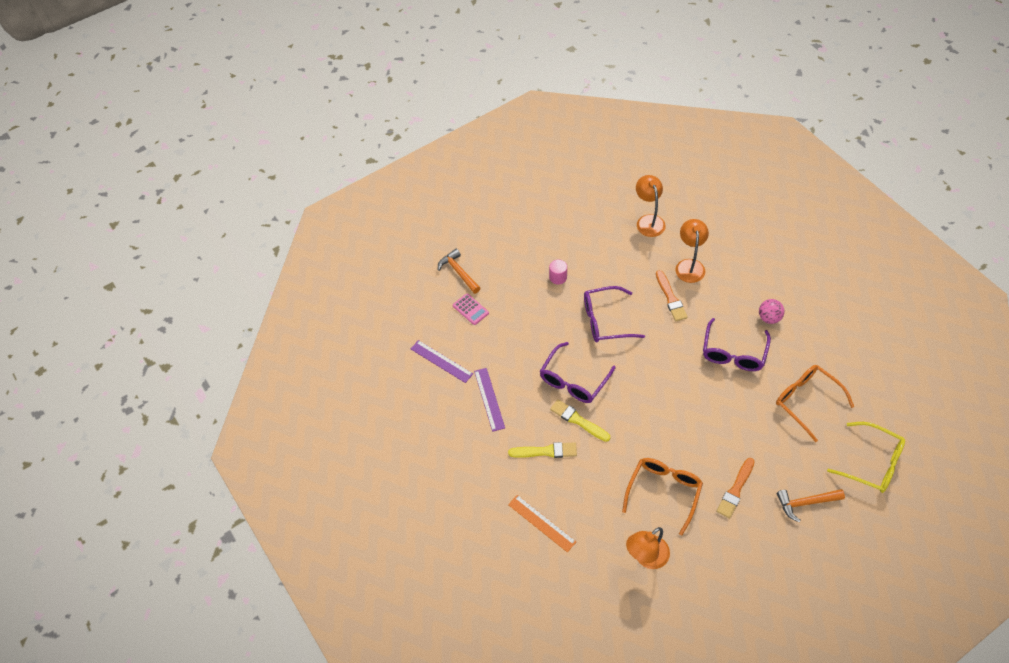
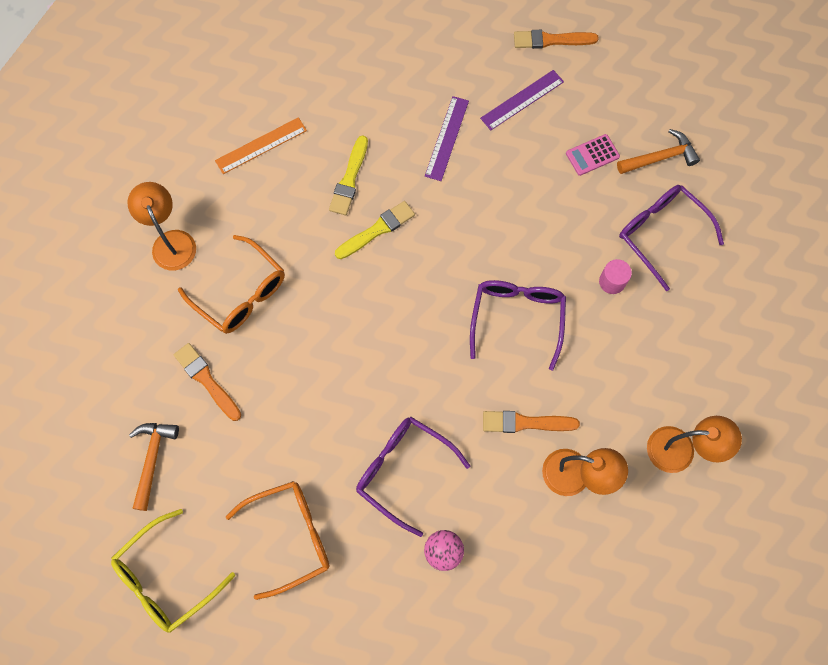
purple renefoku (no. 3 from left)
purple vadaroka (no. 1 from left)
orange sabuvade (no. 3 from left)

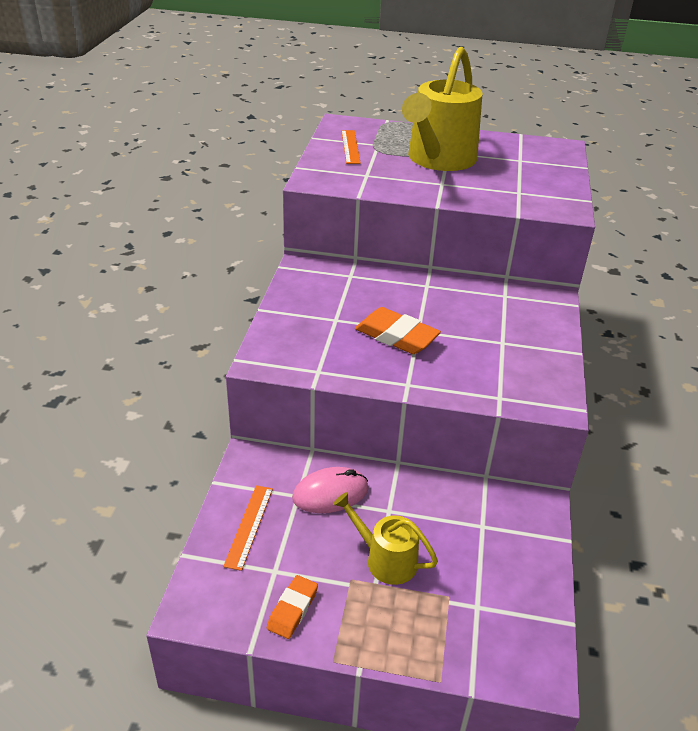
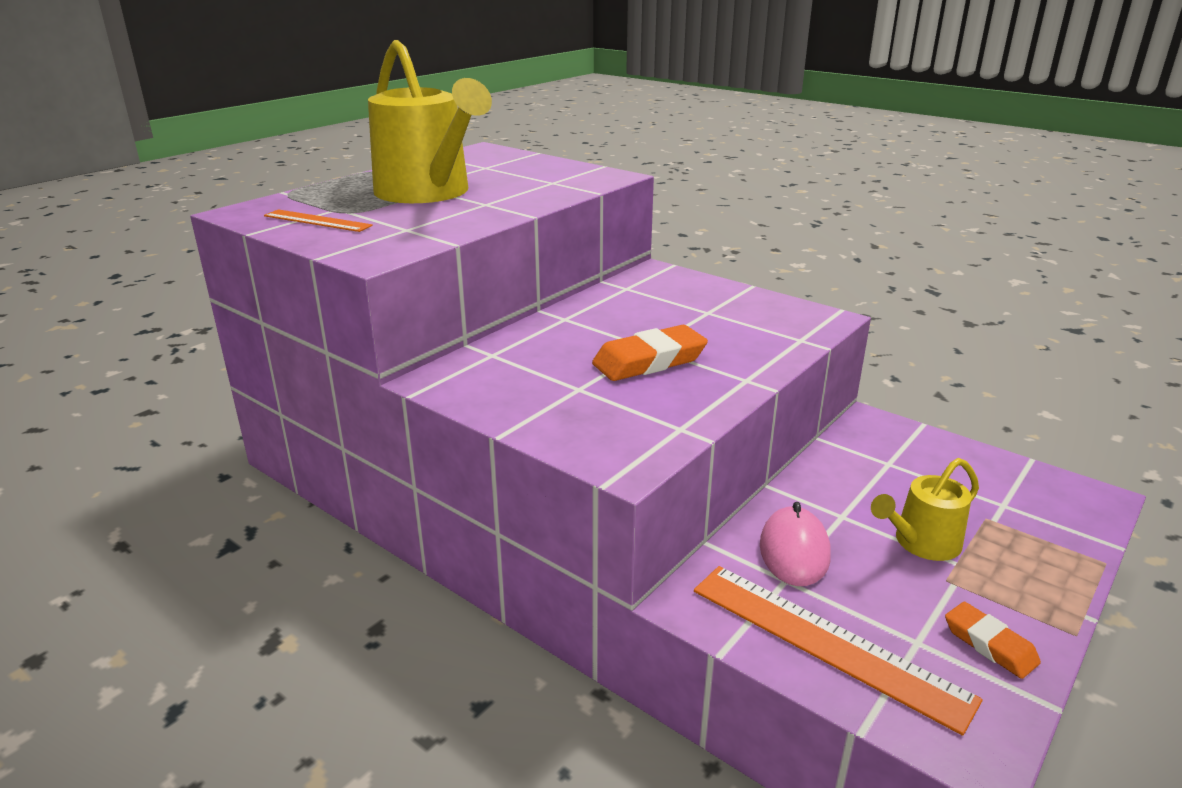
orange vadaroka (no. 2 from left)

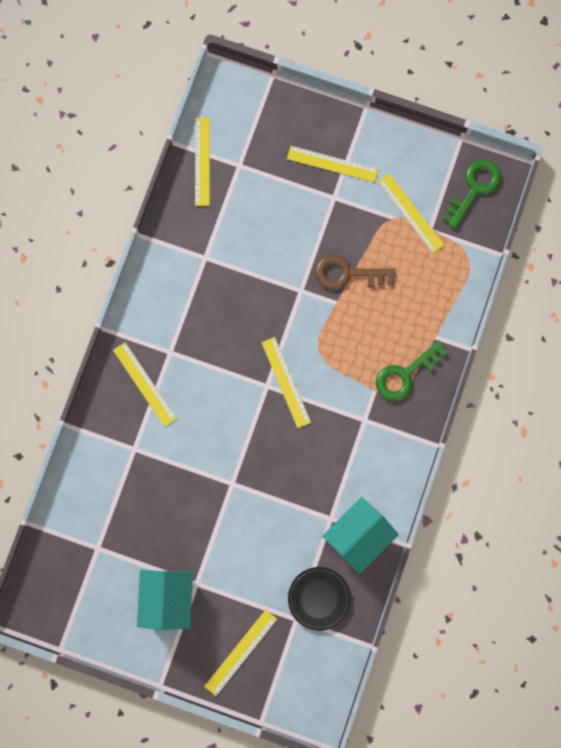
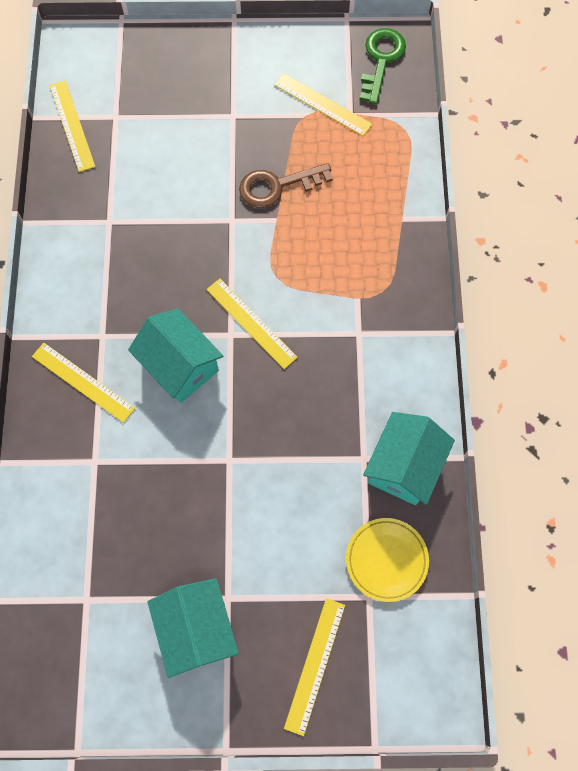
yellow vadaroka (no. 5 from left in the first image)
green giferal (no. 1 from left in the first image)
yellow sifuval
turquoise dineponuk (no. 1 from left)

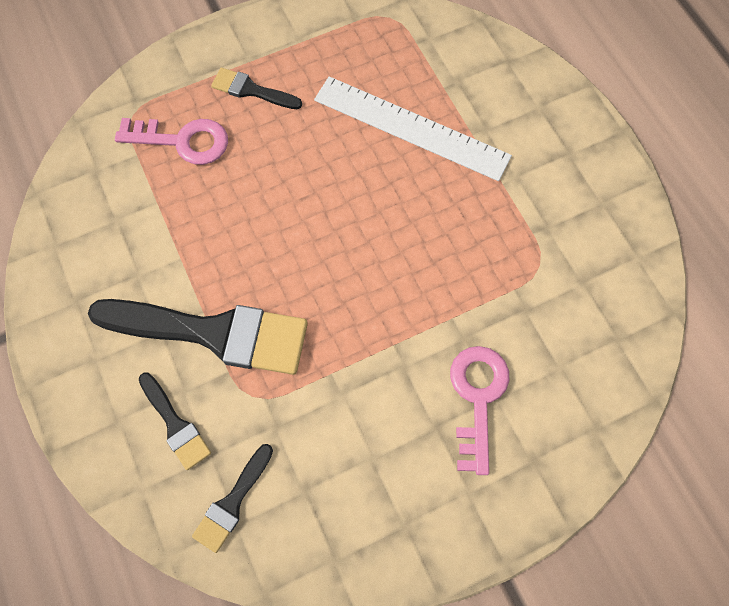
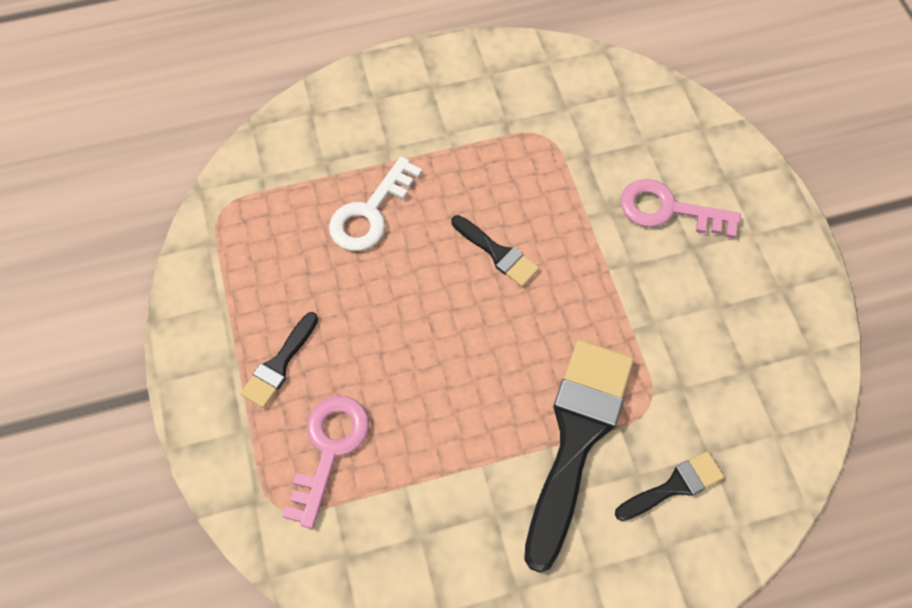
white giferal
black sabuvade (no. 2 from left)

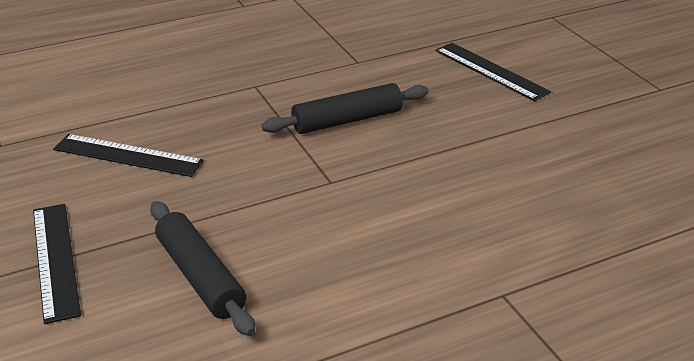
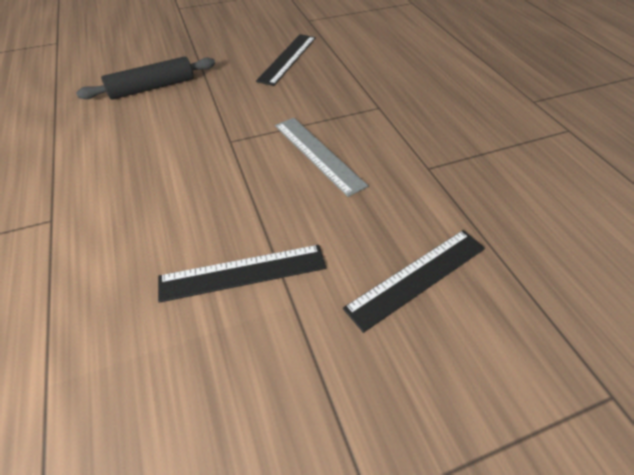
grey vadaroka
black vadaroka (no. 1 from left)

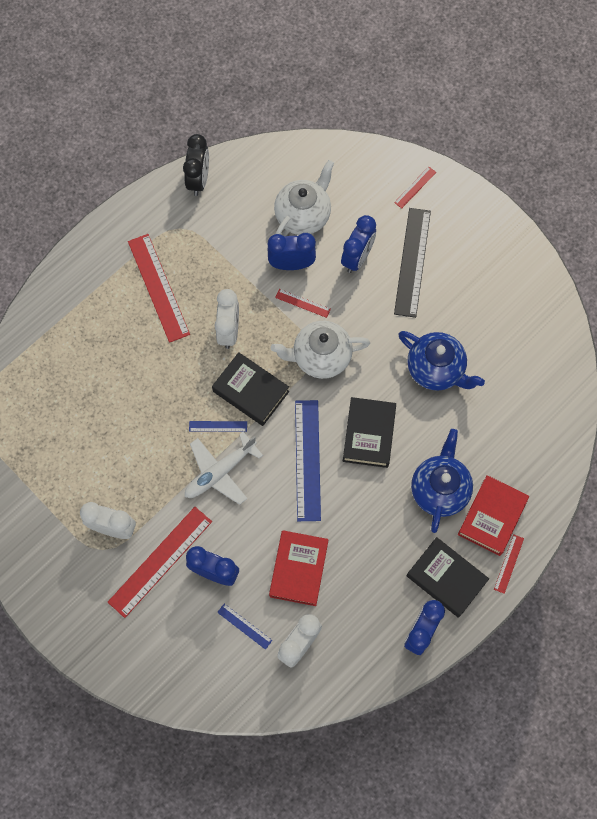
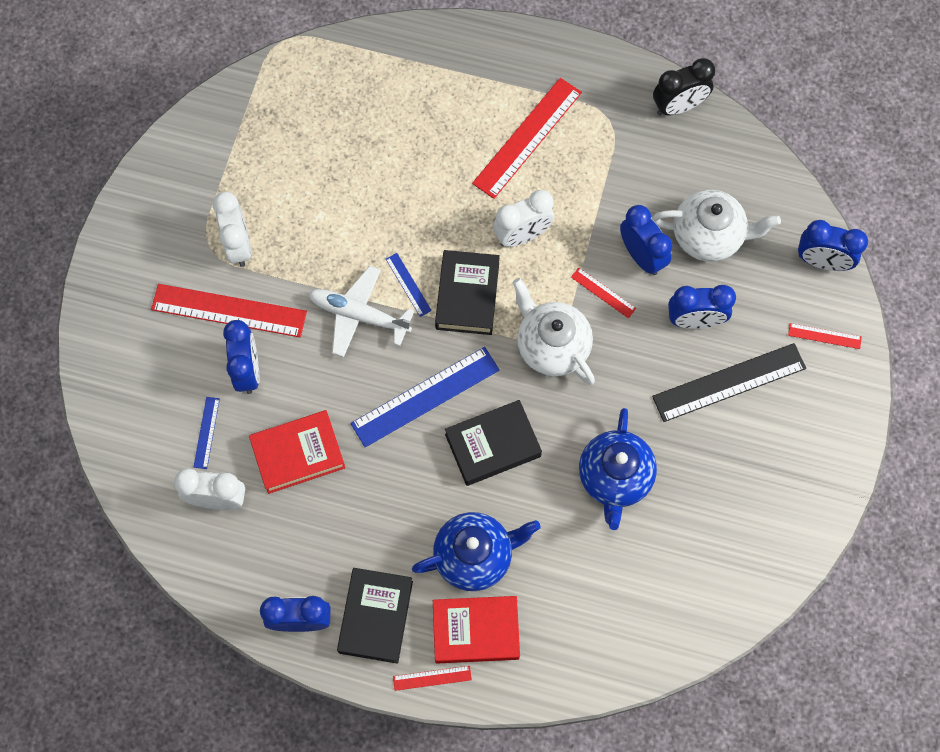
red vadaroka (no. 4 from left)
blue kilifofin (no. 5 from left)

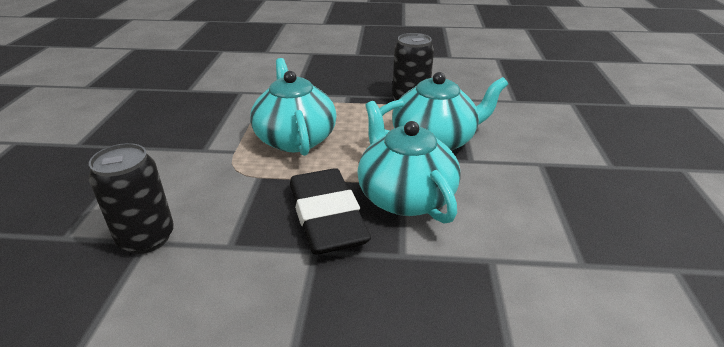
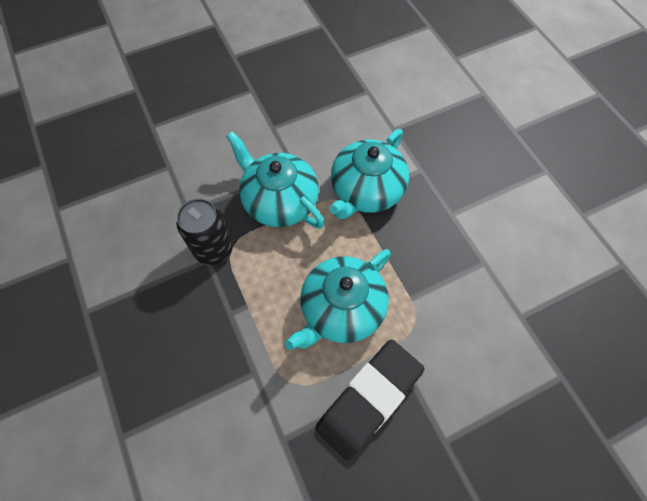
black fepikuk (no. 1 from left in the first image)
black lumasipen

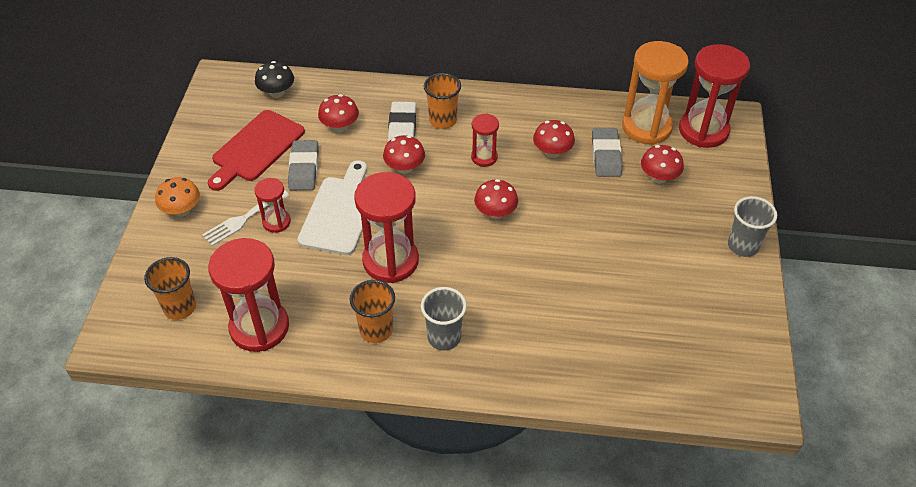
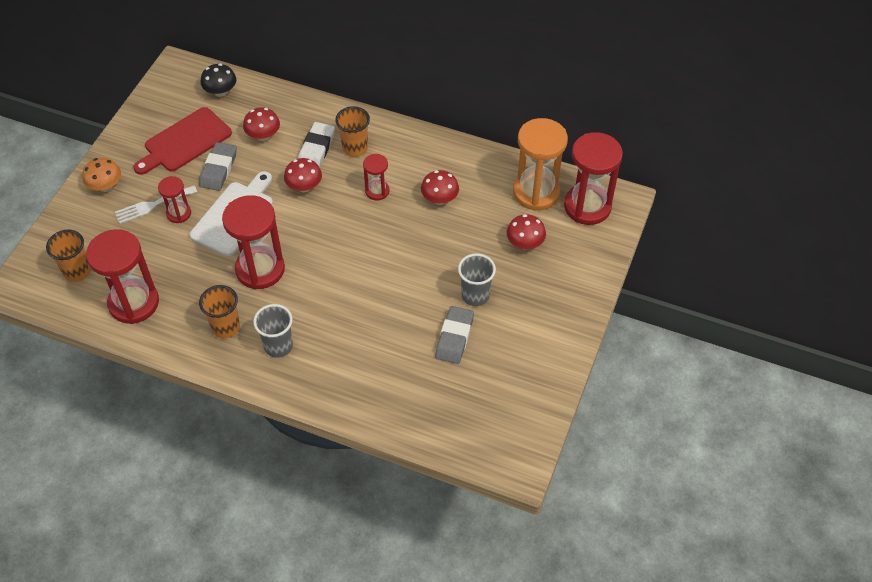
grey lumasipen (no. 2 from left)
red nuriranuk (no. 3 from left in the first image)
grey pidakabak (no. 2 from left)

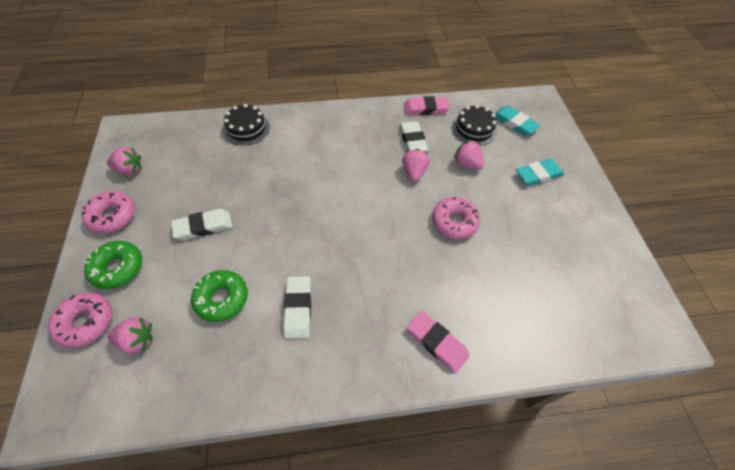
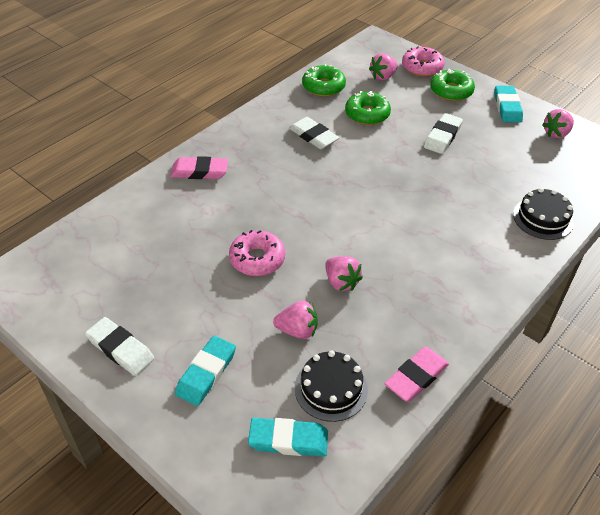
white lumasipen (no. 1 from left)
turquoise lumasipen (no. 3 from left)
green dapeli (no. 1 from left)

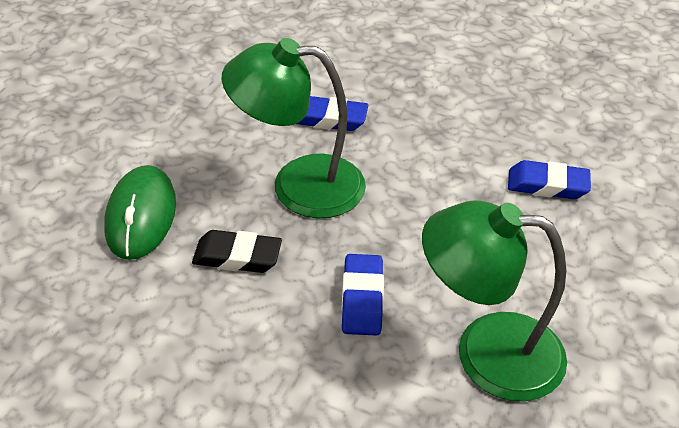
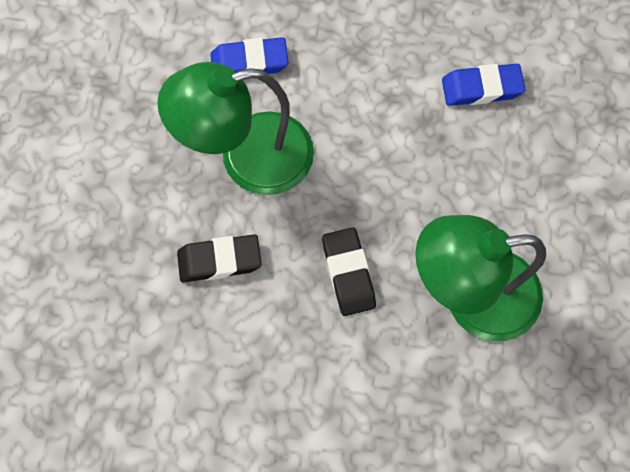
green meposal
black lumasipen (no. 2 from left)

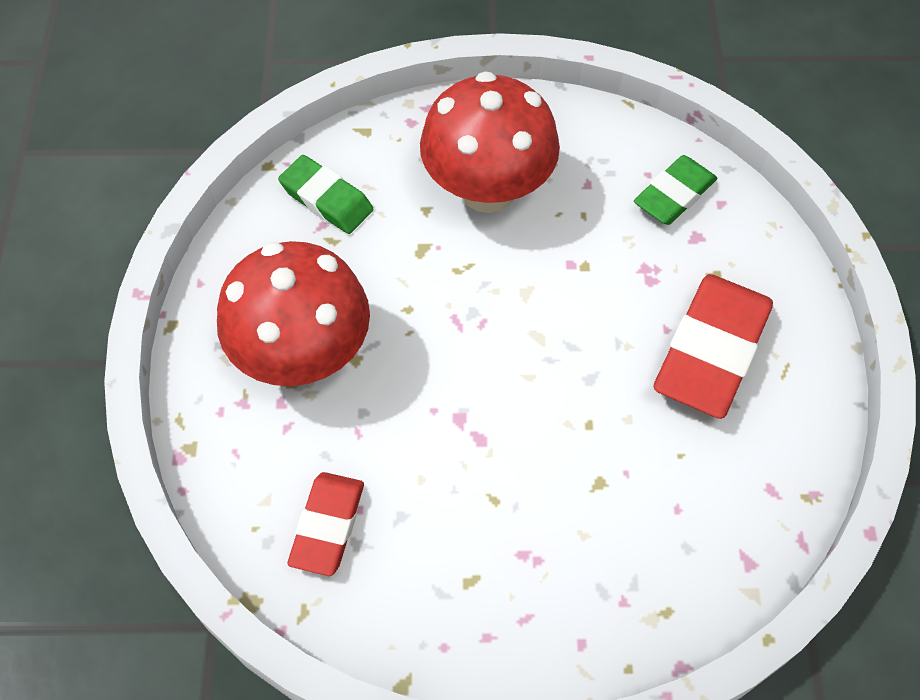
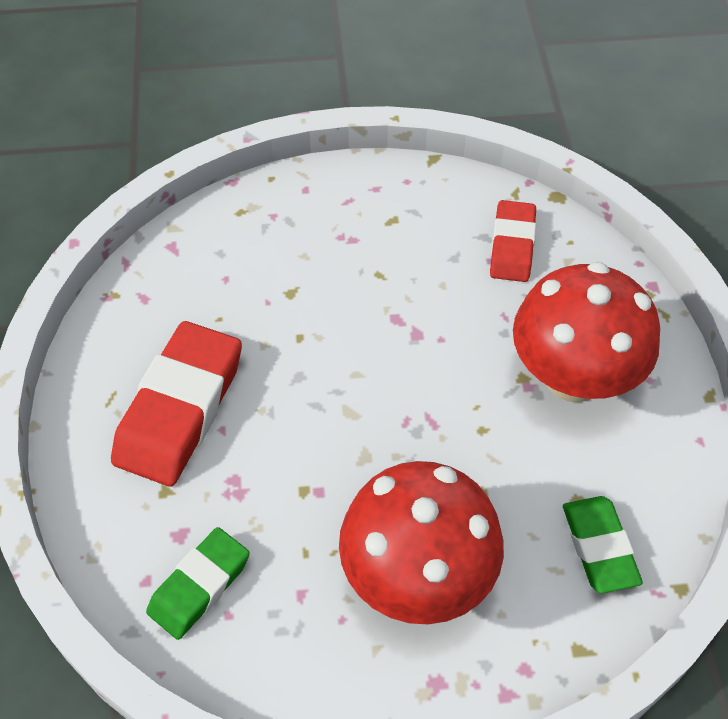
green lumasipen (no. 2 from left)

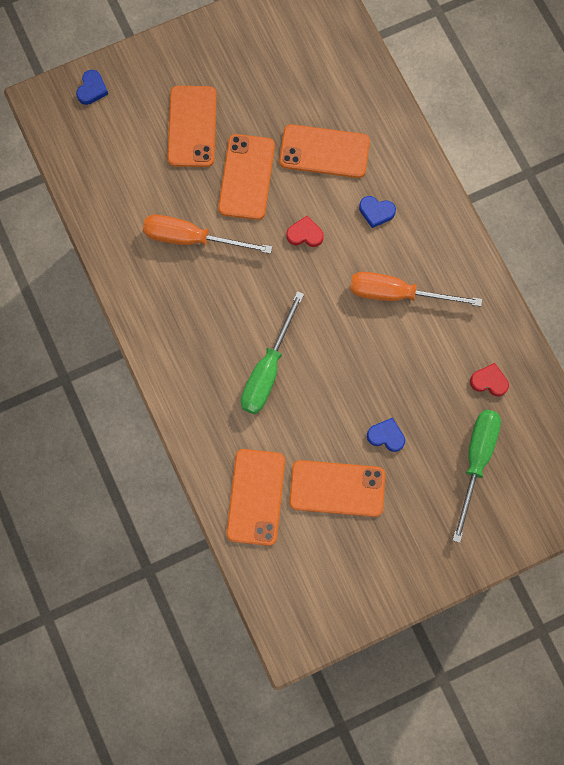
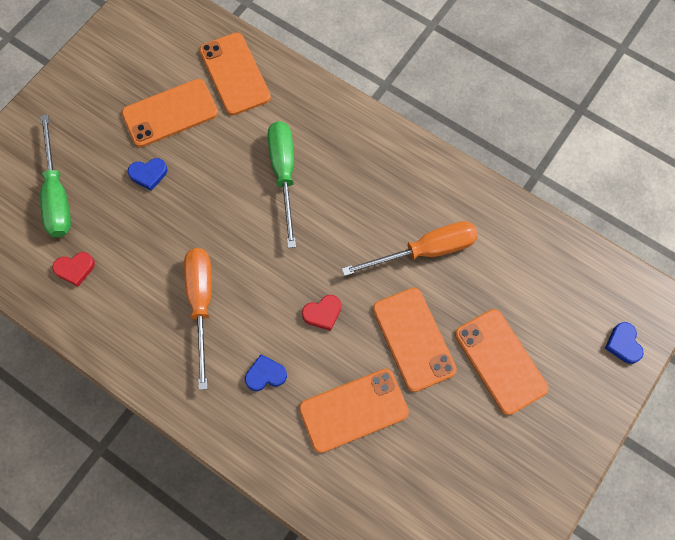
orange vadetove (no. 1 from left)

